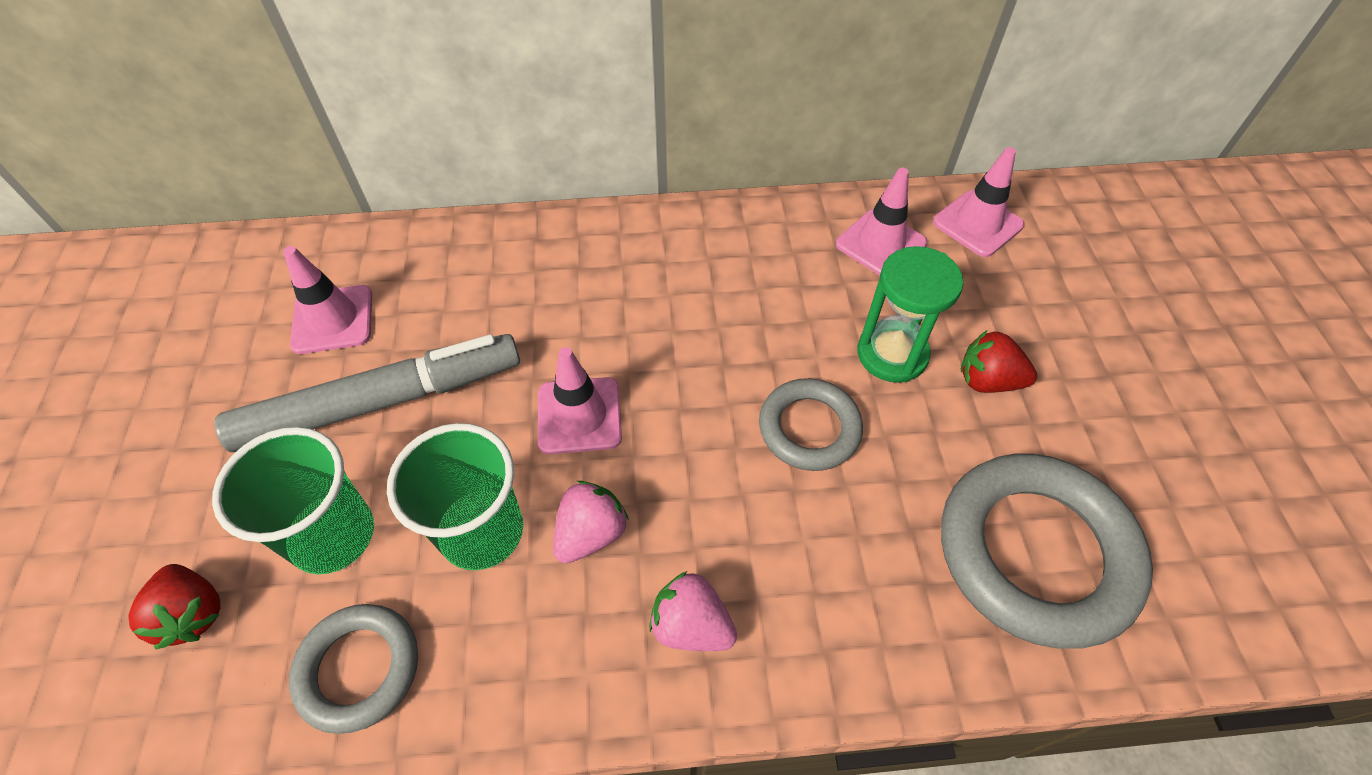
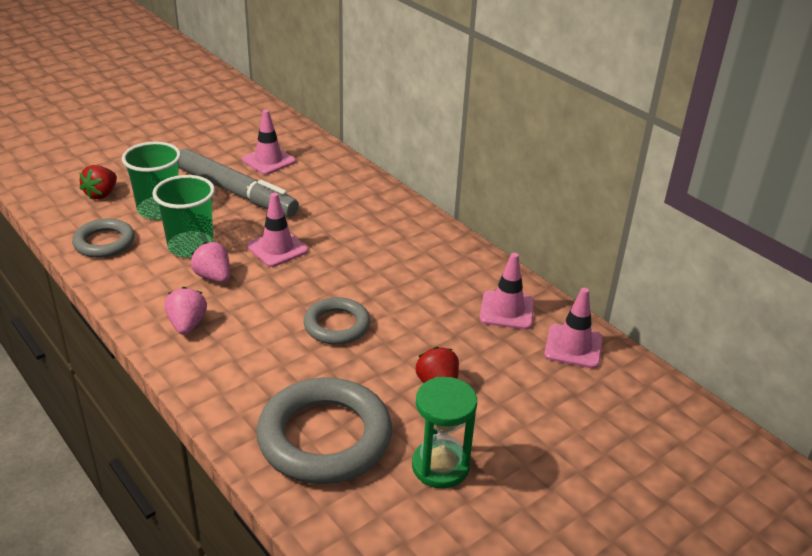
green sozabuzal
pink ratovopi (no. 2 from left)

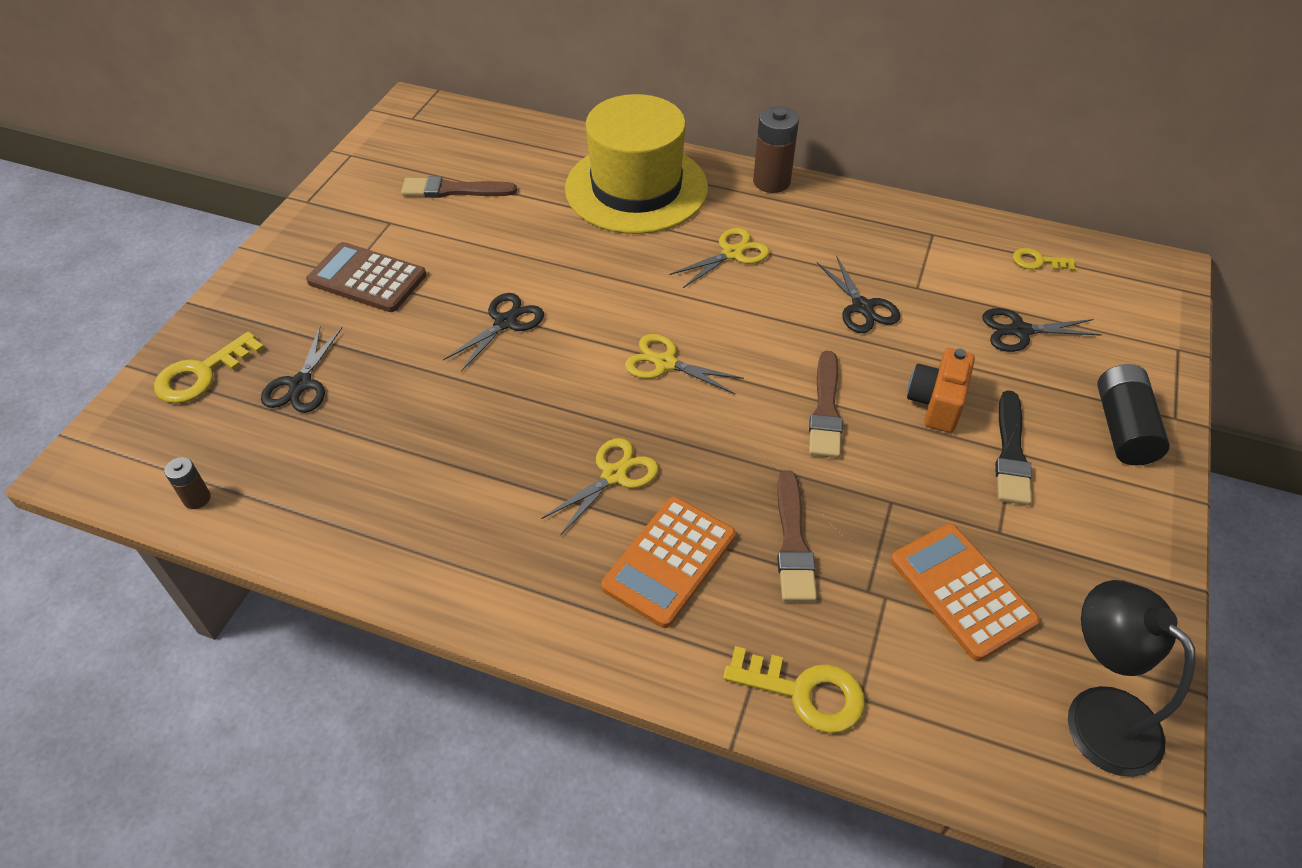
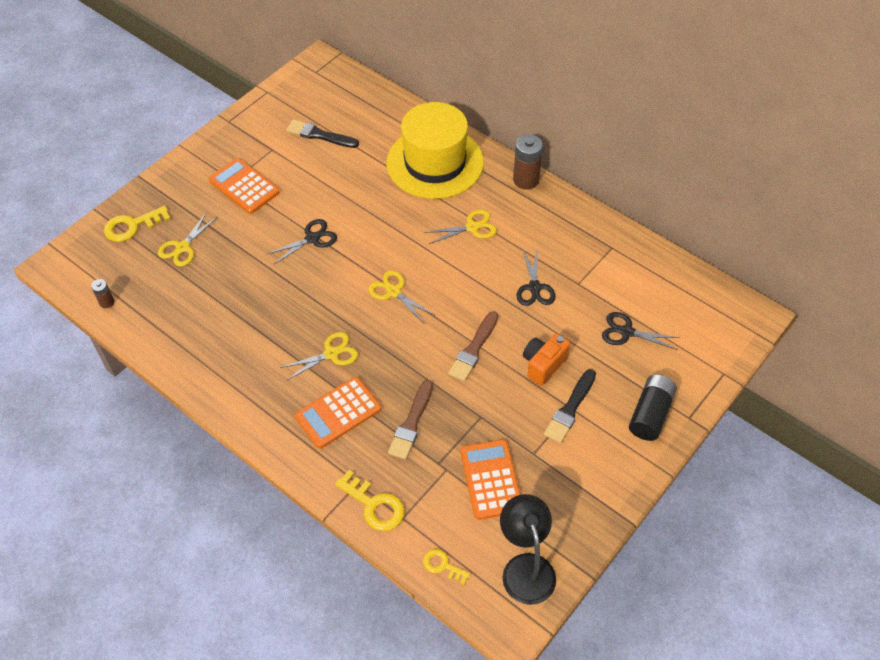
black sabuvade (no. 1 from left)
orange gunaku (no. 1 from left)
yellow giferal (no. 3 from left)
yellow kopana (no. 1 from left)

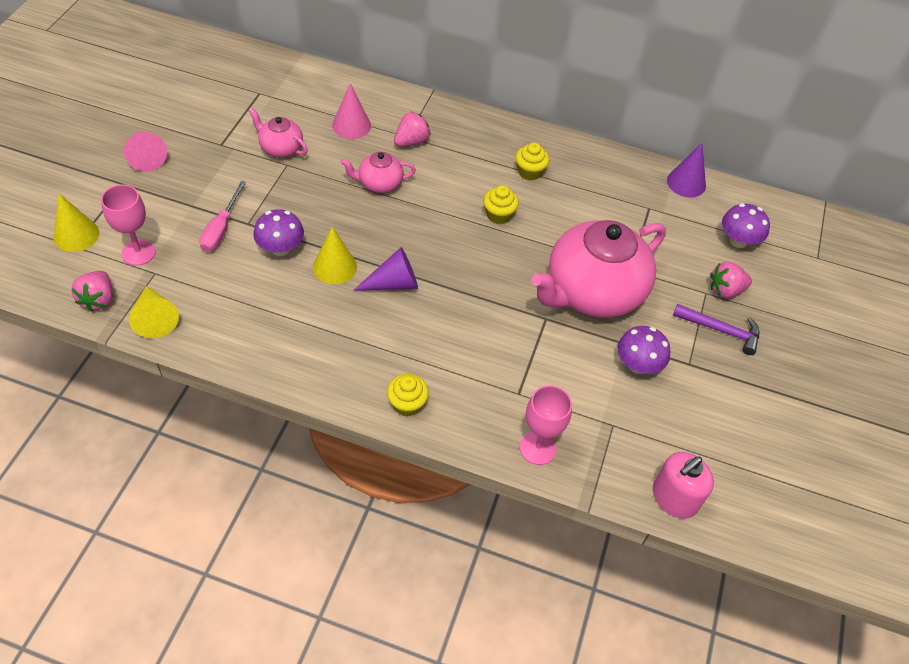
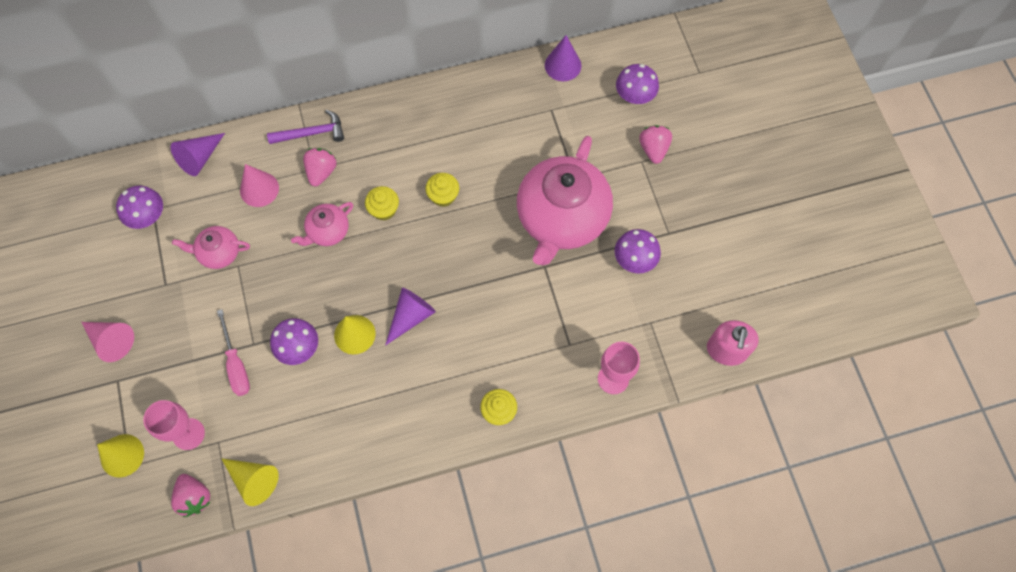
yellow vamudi (no. 1 from left)
pink ratovopi (no. 3 from left)
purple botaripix
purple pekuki (no. 1 from left)
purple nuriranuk (no. 1 from left)

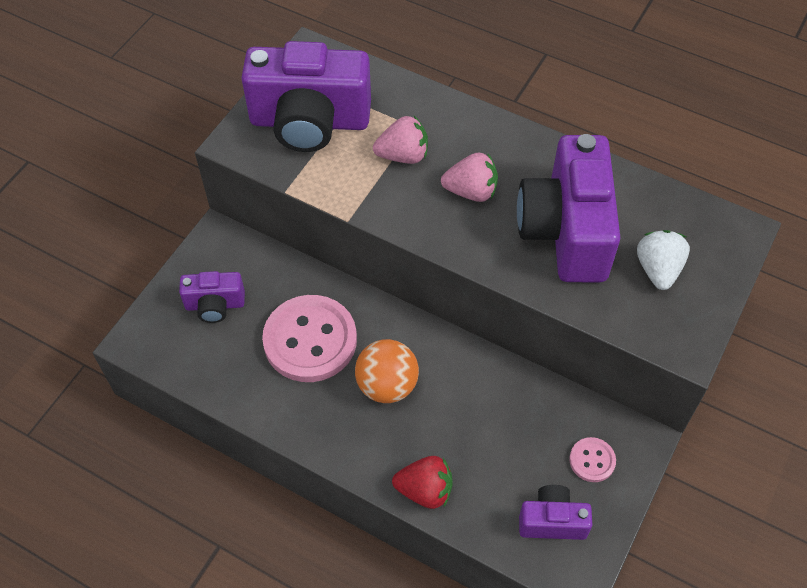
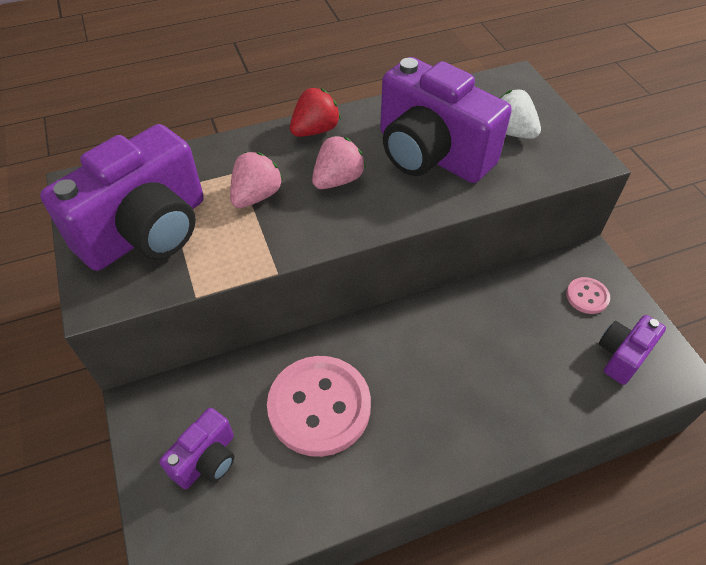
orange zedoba
red ratovopi

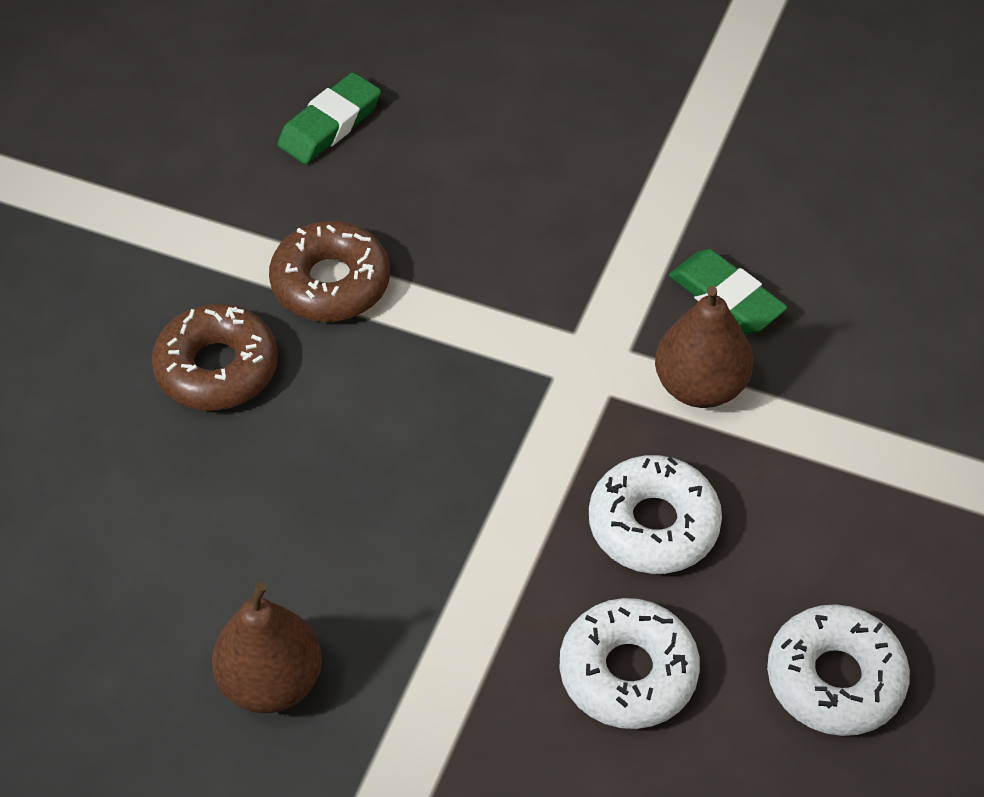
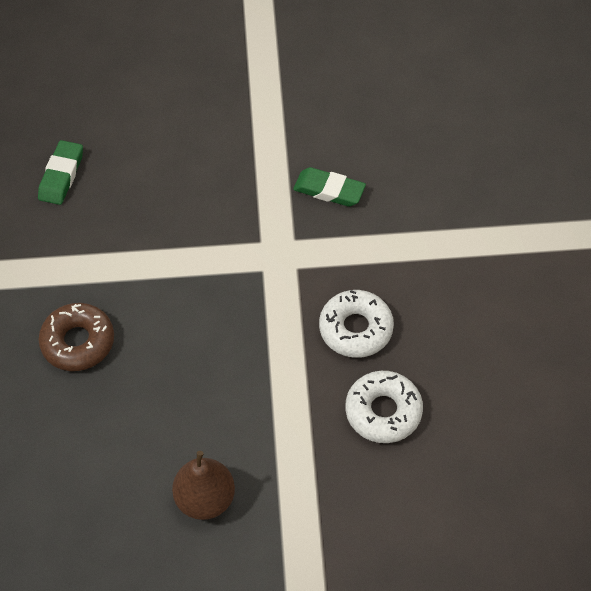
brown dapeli (no. 2 from left in the first image)
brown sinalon (no. 2 from left in the first image)
white dapeli (no. 3 from left in the first image)

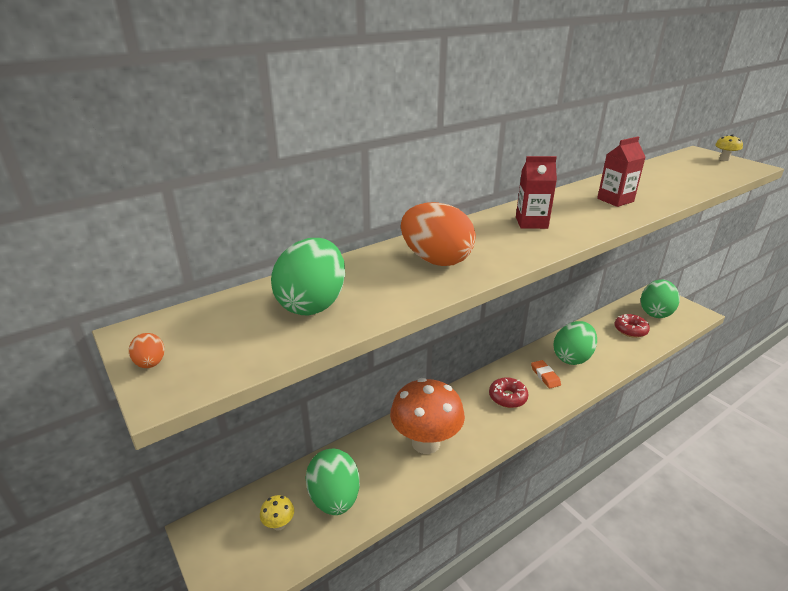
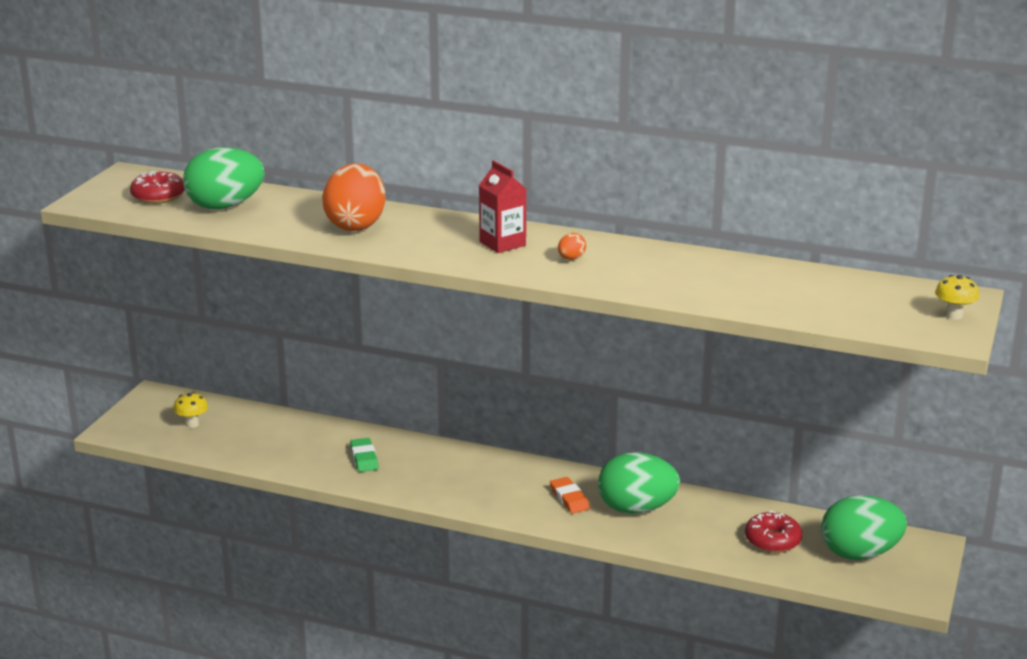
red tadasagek (no. 2 from left in the first image)
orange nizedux (no. 2 from left)
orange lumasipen
red dapeli (no. 1 from left)
green lumasipen
green nizedux (no. 2 from left in the first image)

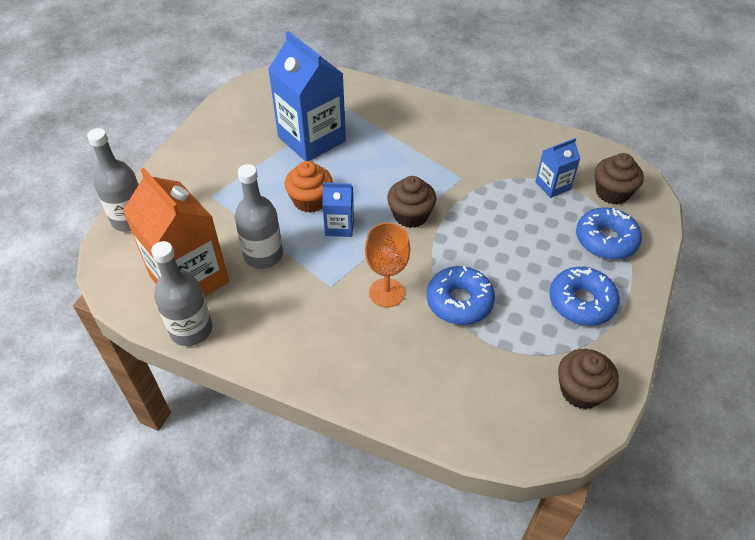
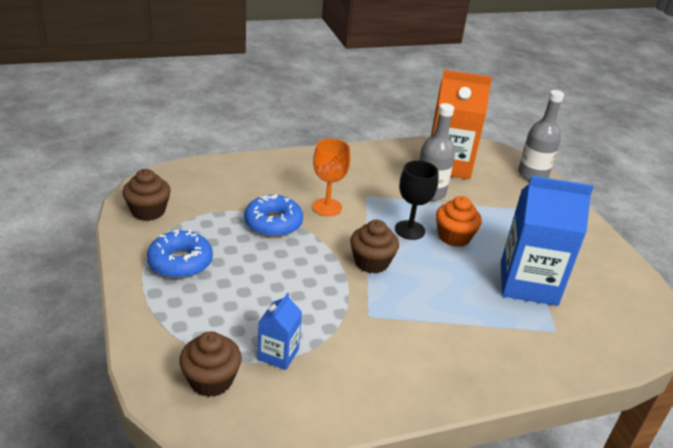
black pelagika
blue dapeli (no. 3 from left in the first image)
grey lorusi (no. 2 from left in the first image)

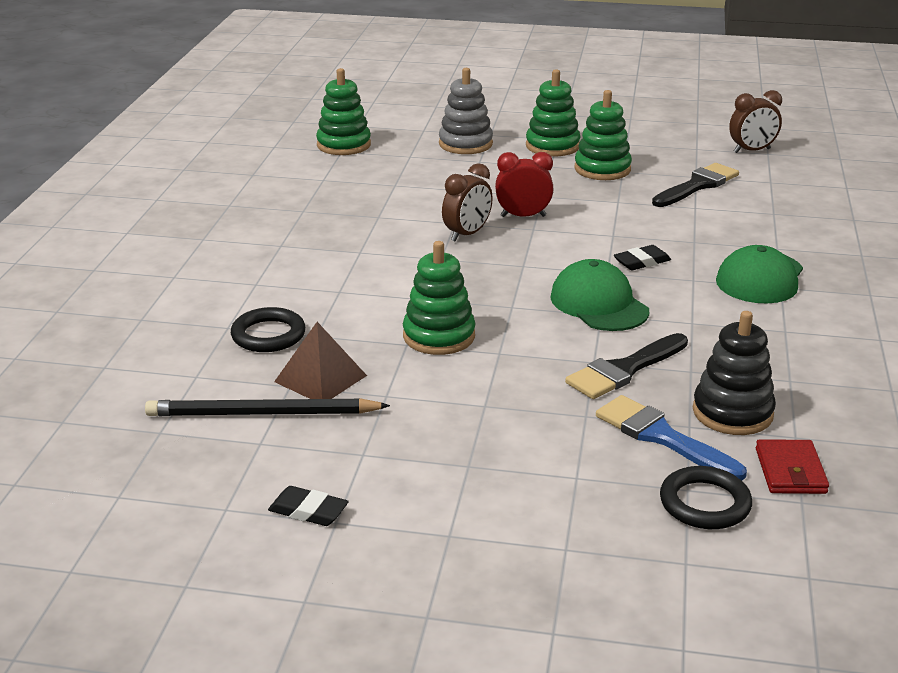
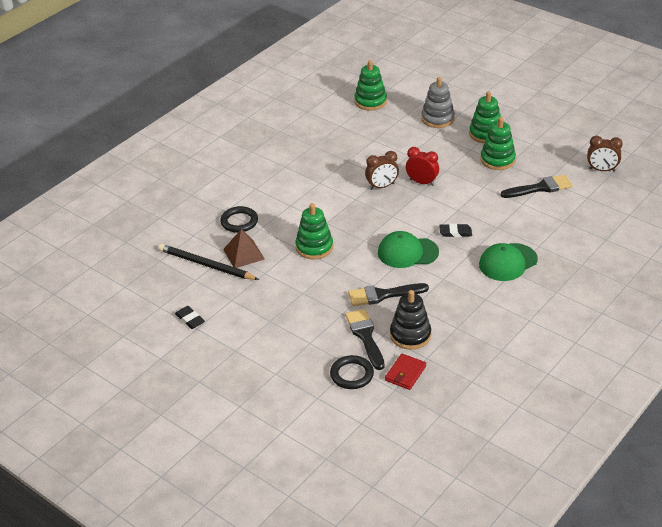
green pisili (no. 1 from left)
black sabuvade (no. 1 from left)

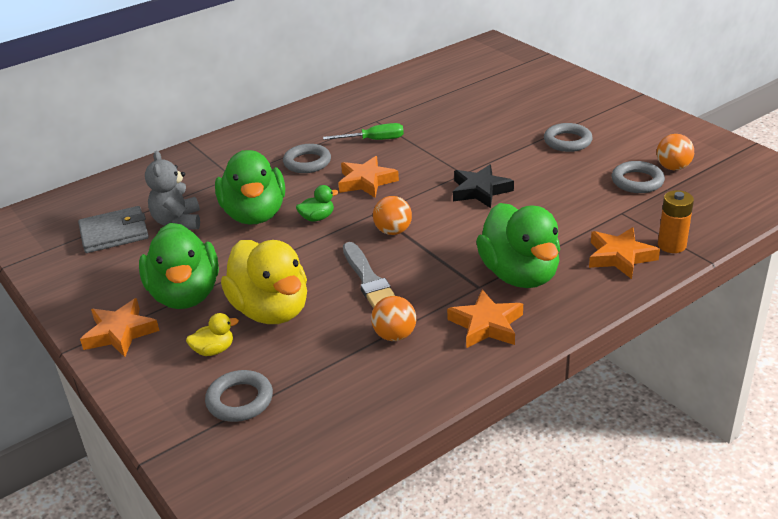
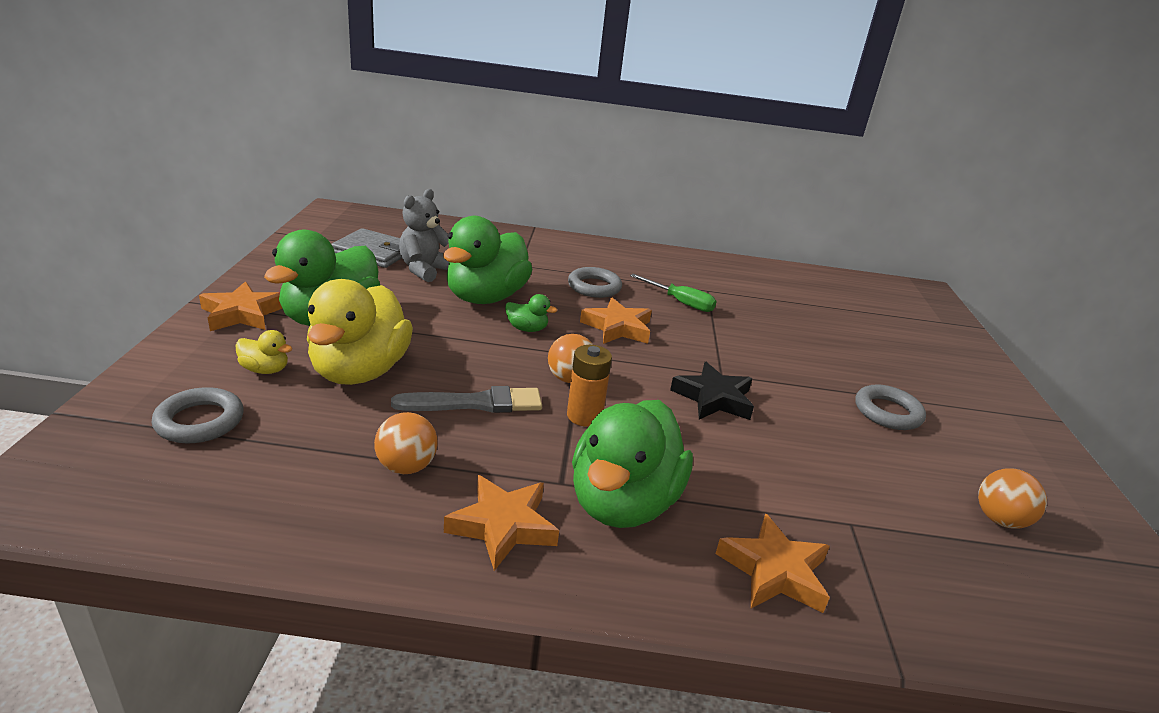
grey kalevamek (no. 4 from left in the first image)
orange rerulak
grey sabuvade

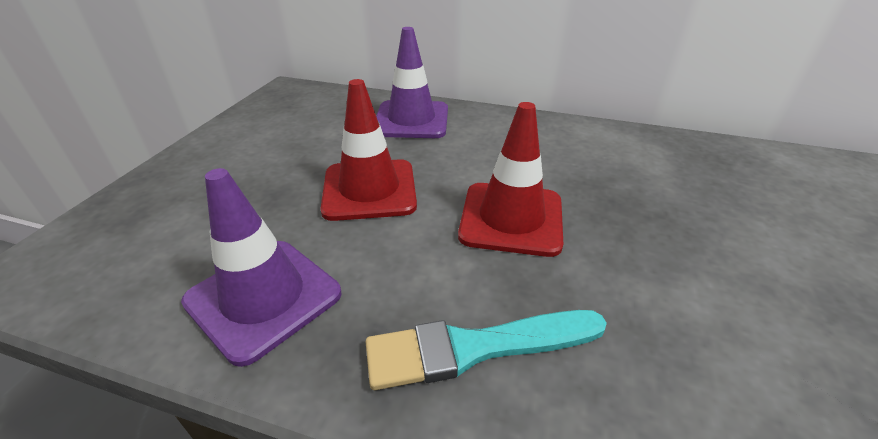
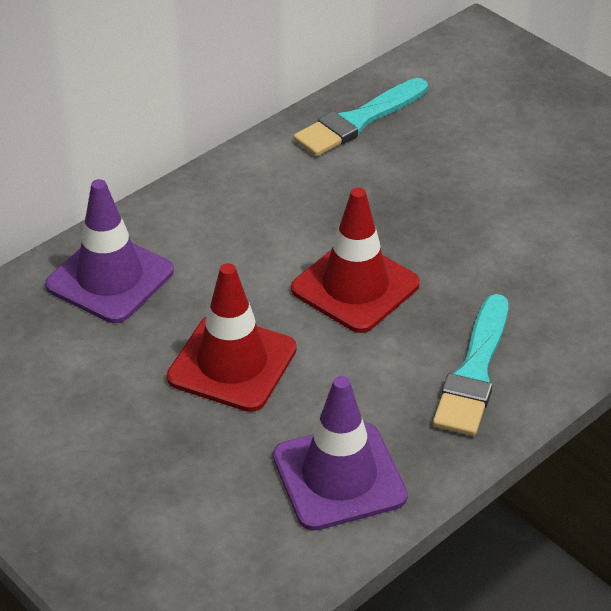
turquoise sabuvade (no. 1 from left)

